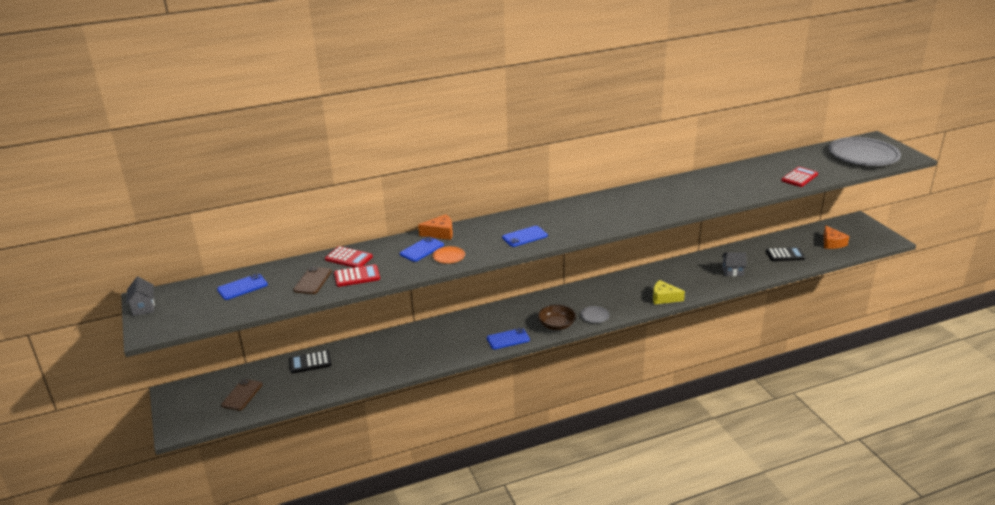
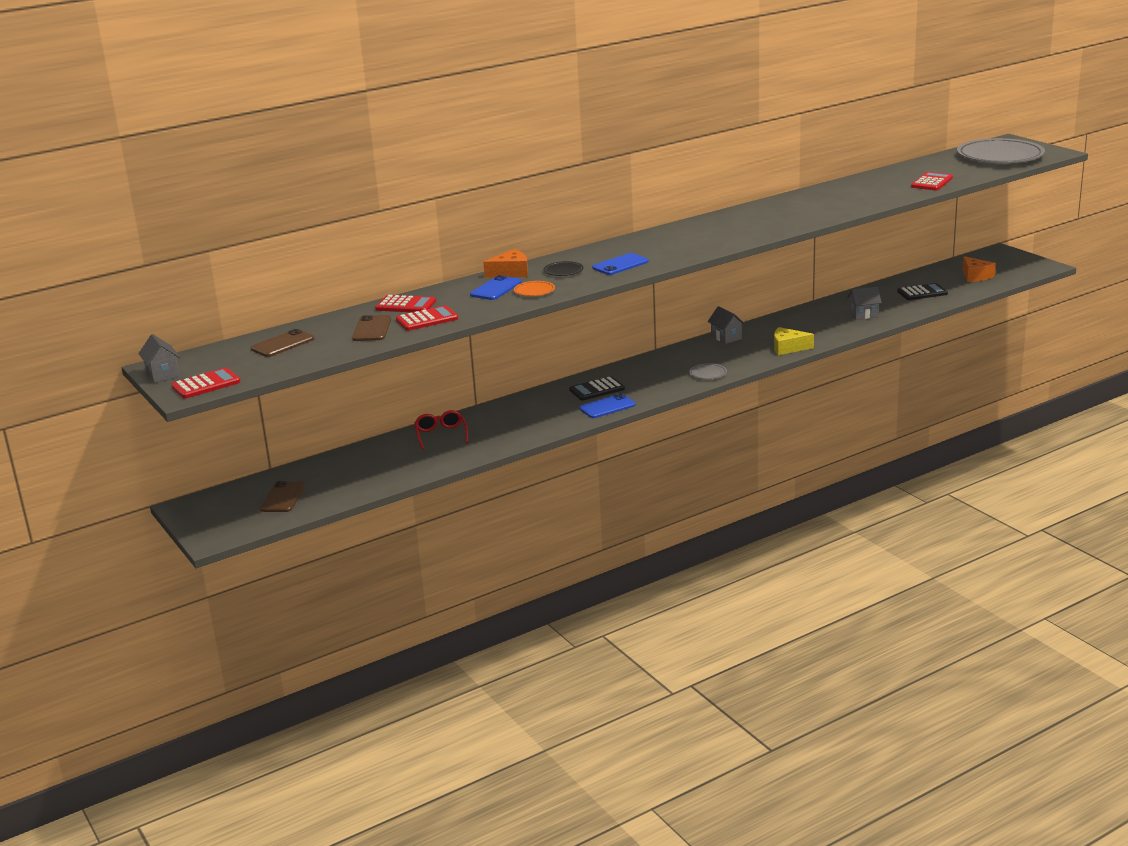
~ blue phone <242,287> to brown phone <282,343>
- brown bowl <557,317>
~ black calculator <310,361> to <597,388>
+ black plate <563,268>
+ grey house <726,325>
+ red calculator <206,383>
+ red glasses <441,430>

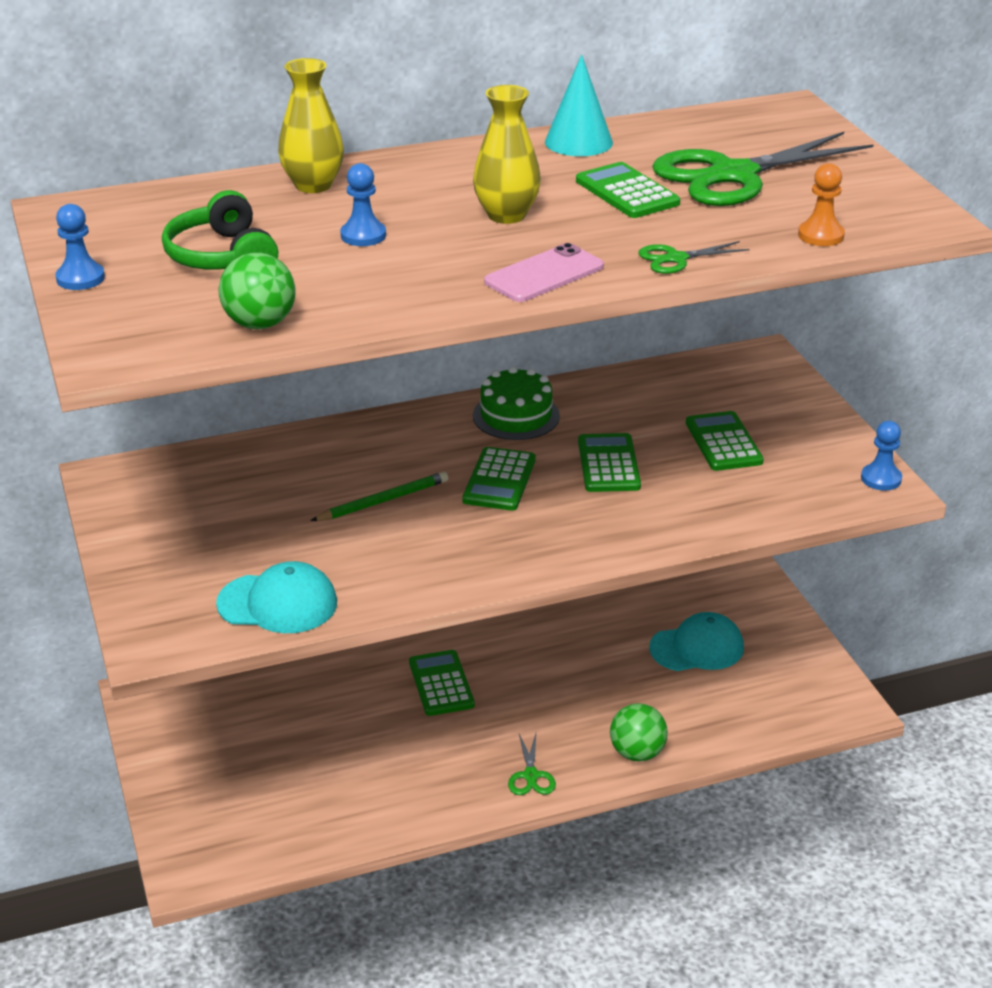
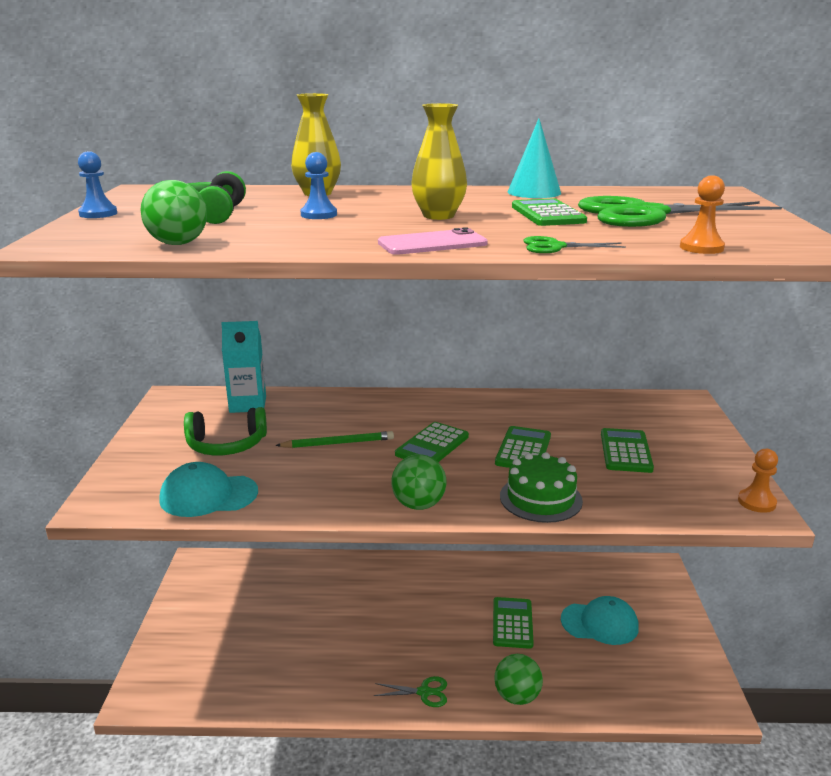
~ green cake <516,403> to <541,487>
~ blue pawn <881,456> to orange pawn <758,481>
~ turquoise cap <276,597> = <209,489> 150 degrees clockwise
~ green calculator <442,683> to <513,623>
~ green scissors <532,764> = <410,691> 105 degrees counterclockwise
+ turquoise carton <243,367>
+ green headphones <225,431>
+ green ball <419,482>

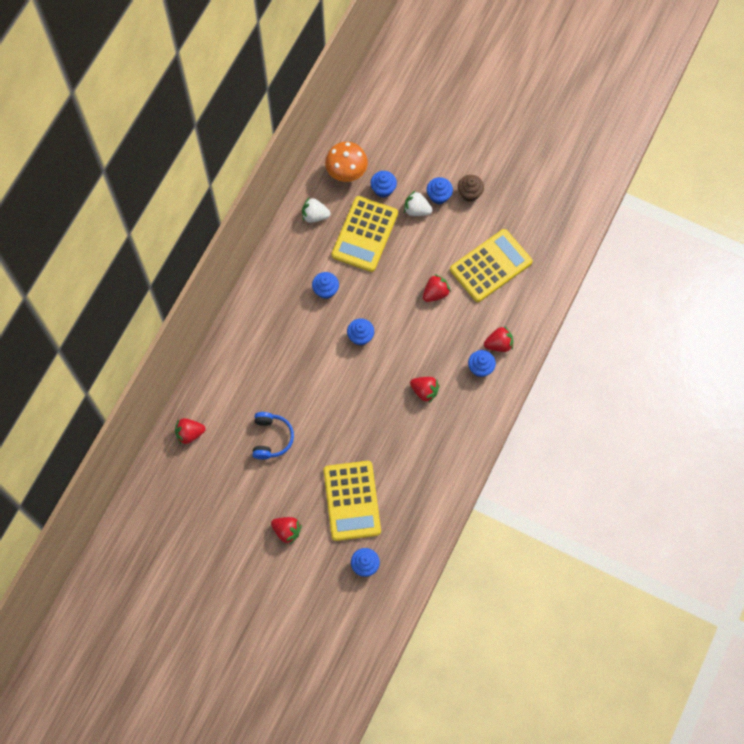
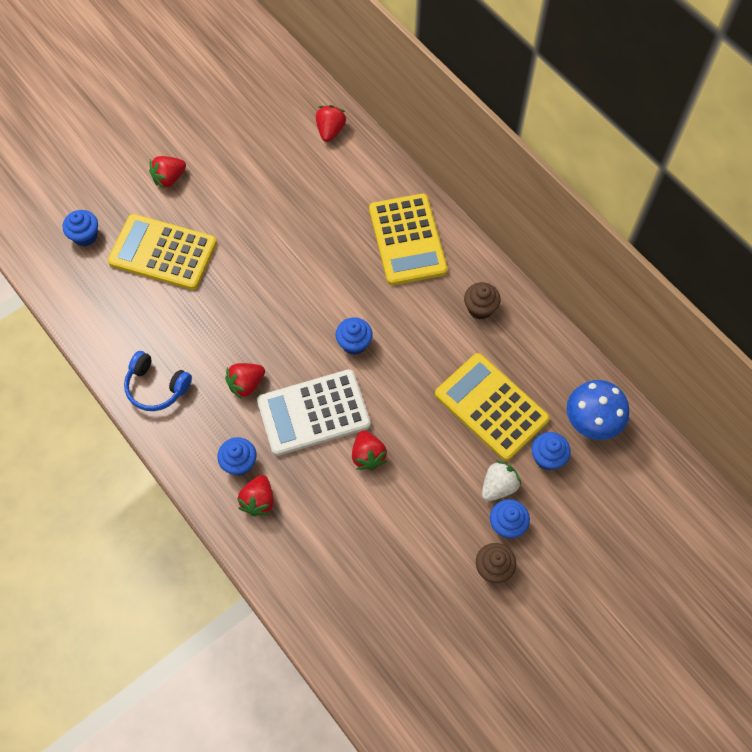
~ orange mushroom <346,162> to blue mushroom <598,410>
- white strawberry <316,210>
~ yellow calculator <491,265> to <408,239>
- blue cupcake <325,285>
~ blue headphones <273,436> to <158,381>
+ brown cupcake <482,301>
+ white calculator <314,412>

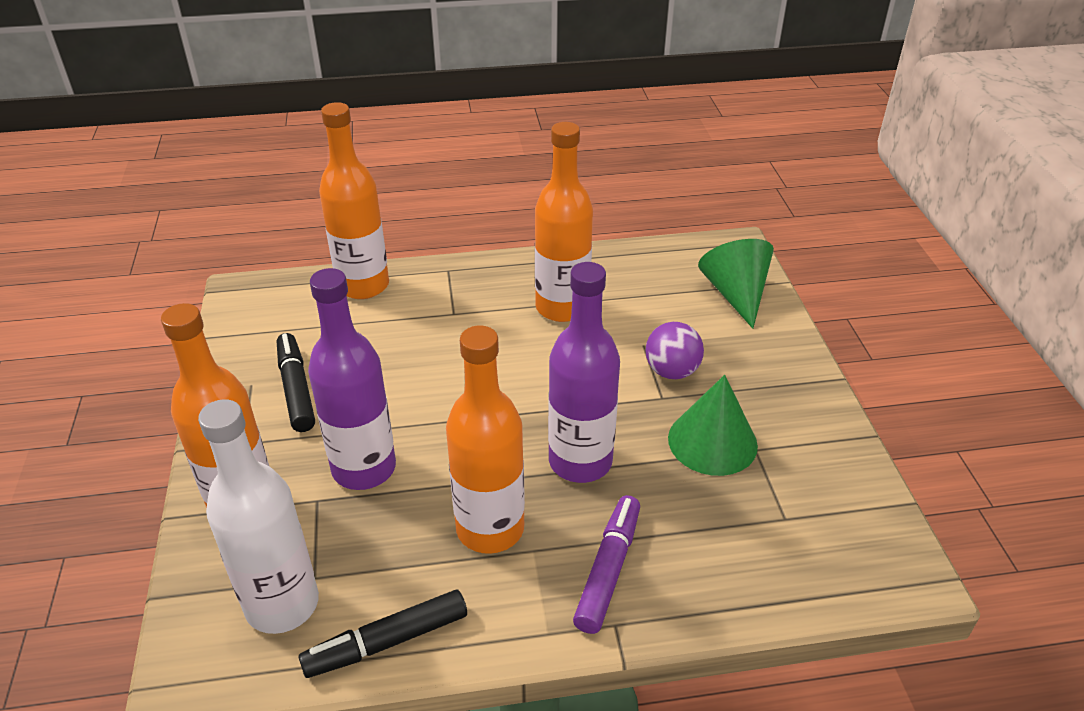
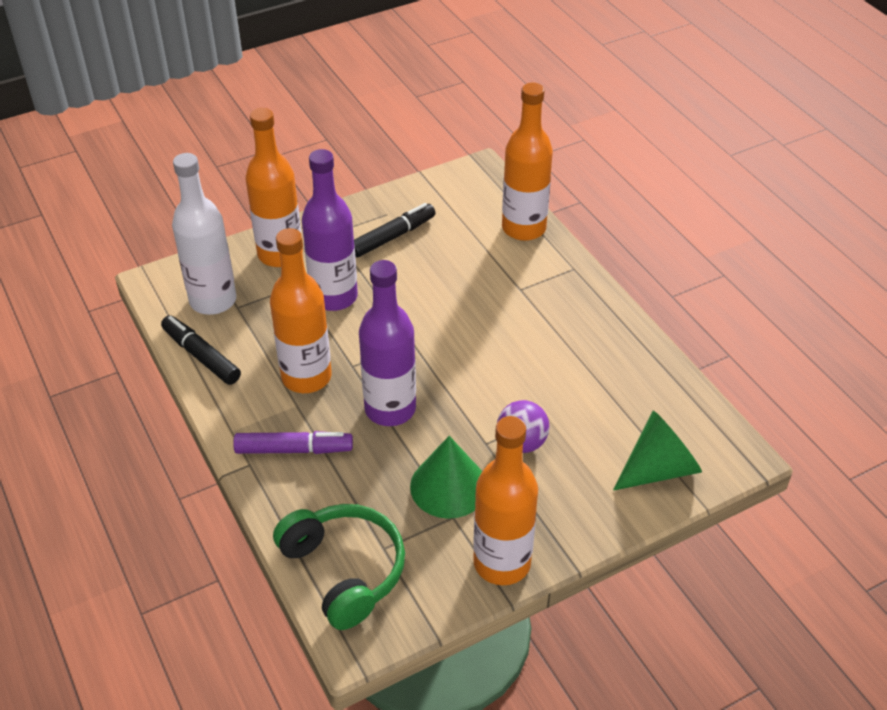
~ orange bottle <564,222> to <505,500>
+ green headphones <339,567>

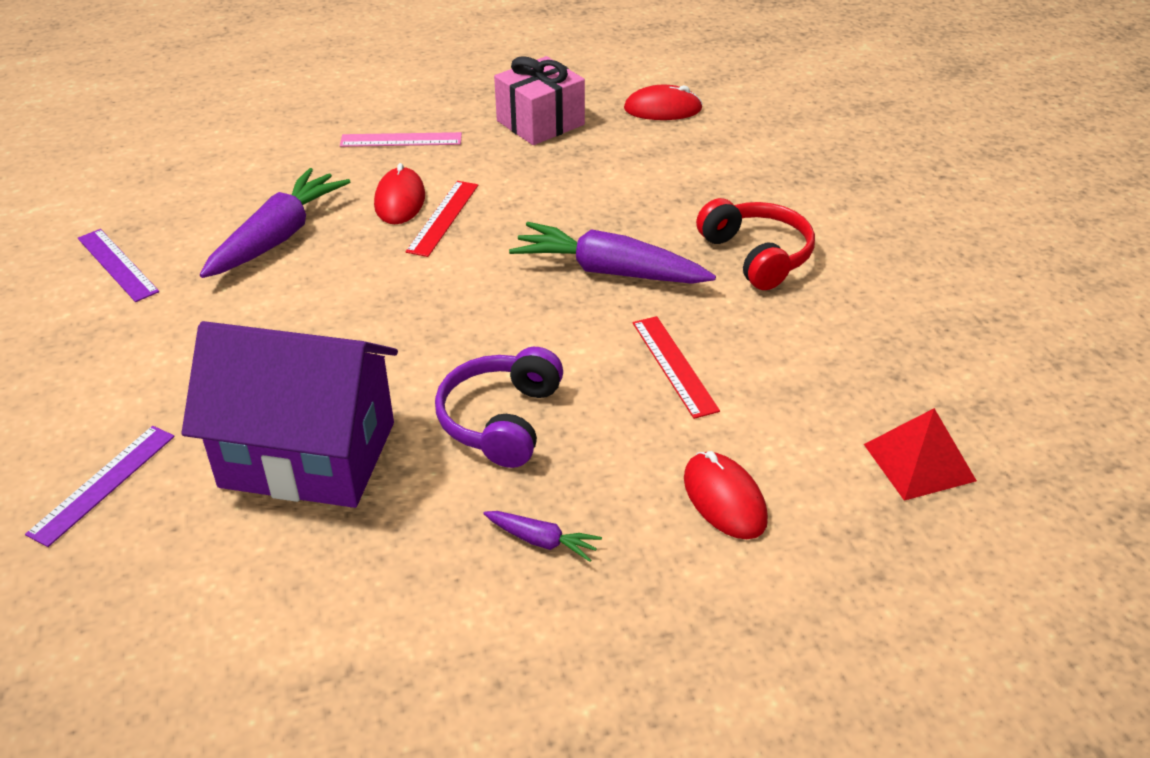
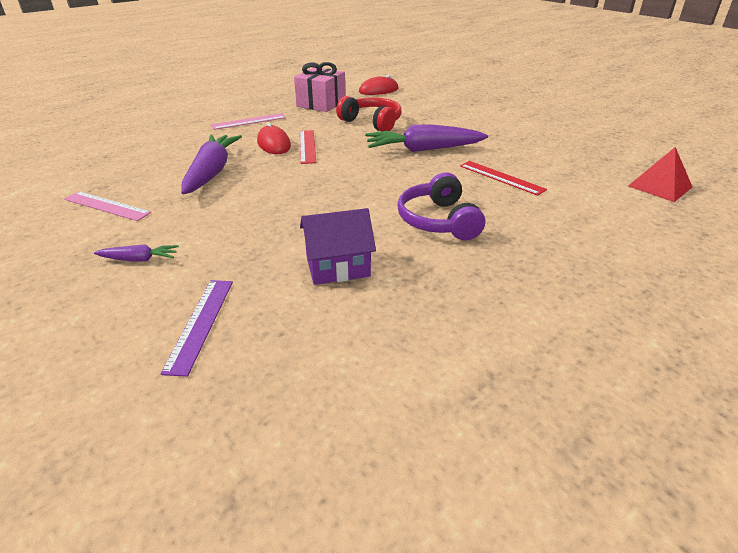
~ red headphones <755,244> to <369,113>
~ purple ruler <118,265> to pink ruler <107,206>
~ purple house <290,414> = <338,246> x0.55
- red mouse <726,495>
~ purple carrot <542,536> to <136,253>

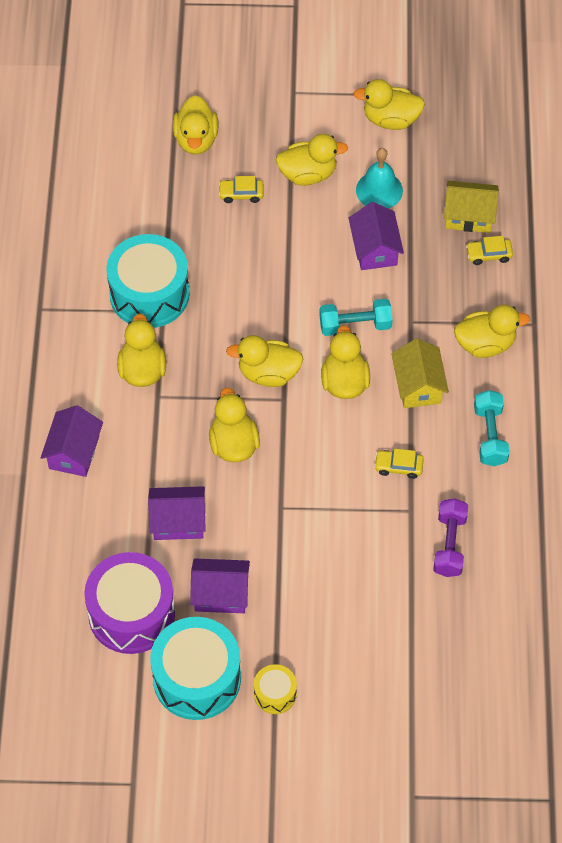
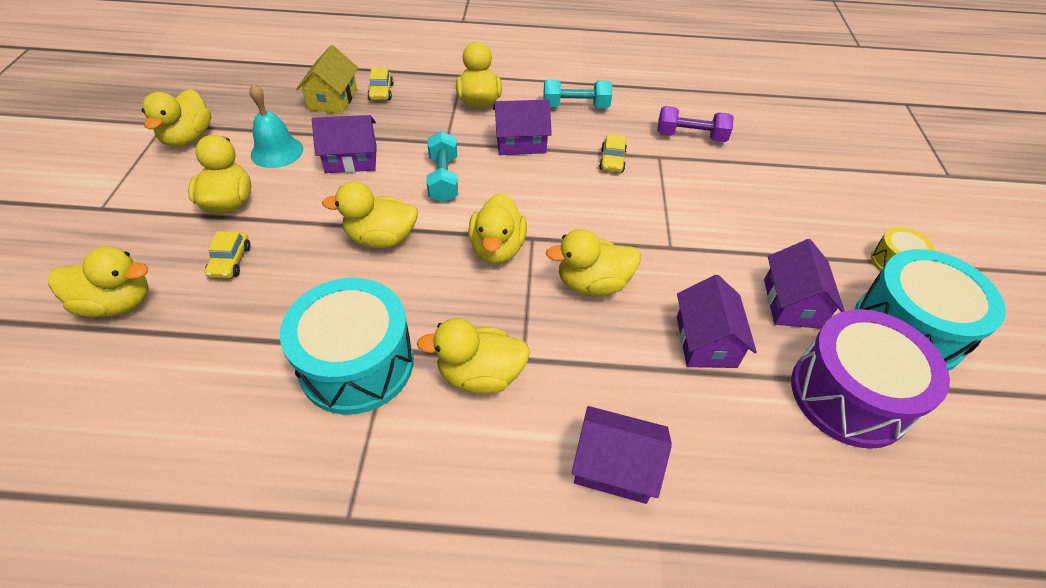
~ yellow duck <345,362> to <370,214>
~ yellow house <420,373> to purple house <522,127>

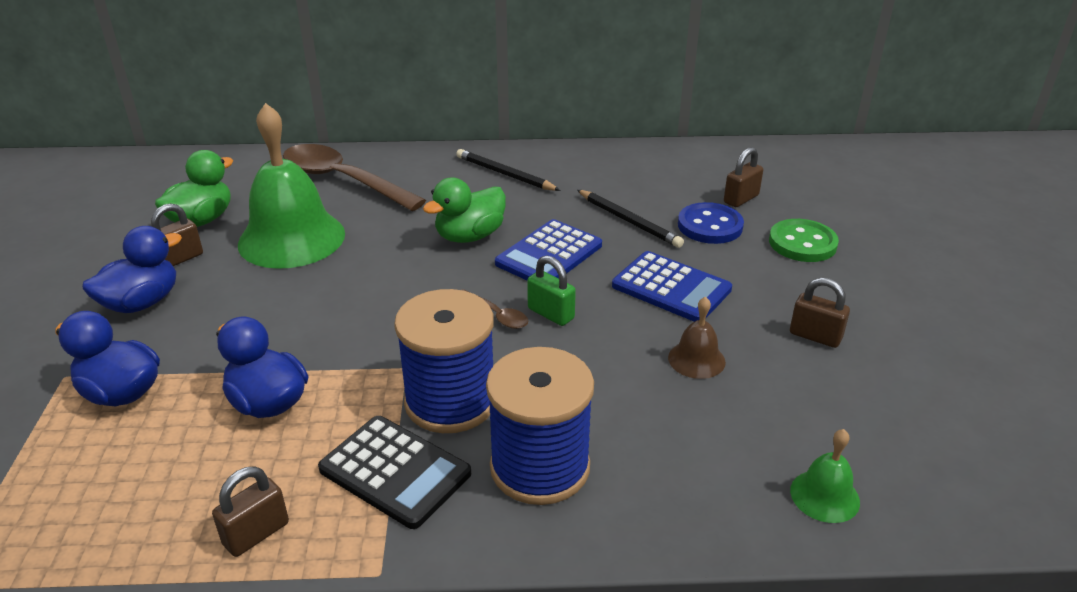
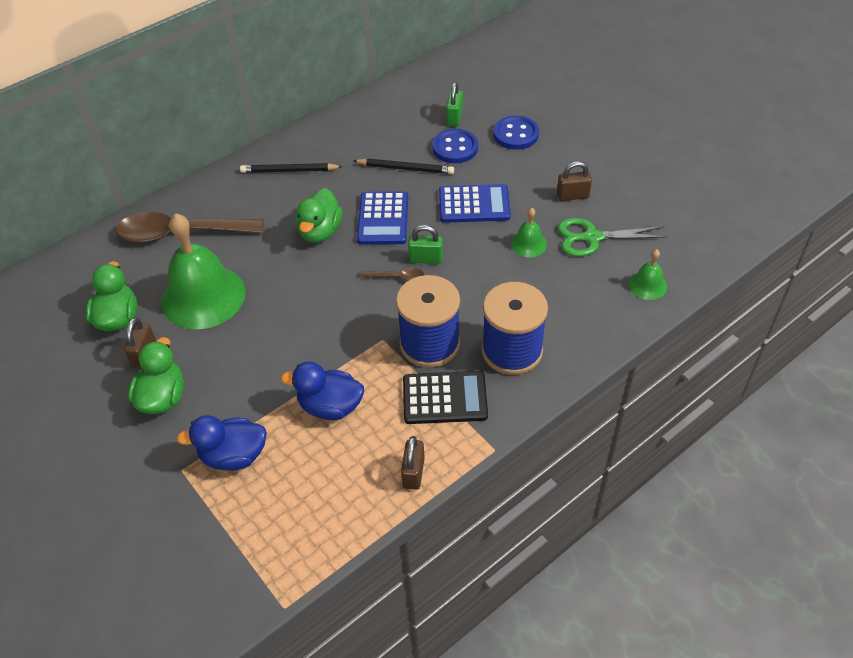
~ brown padlock <743,177> to green padlock <454,104>
~ green button <804,240> to blue button <516,133>
~ blue duck <132,269> to green duck <156,375>
~ brown bell <697,337> to green bell <529,232>
+ green scissors <612,237>

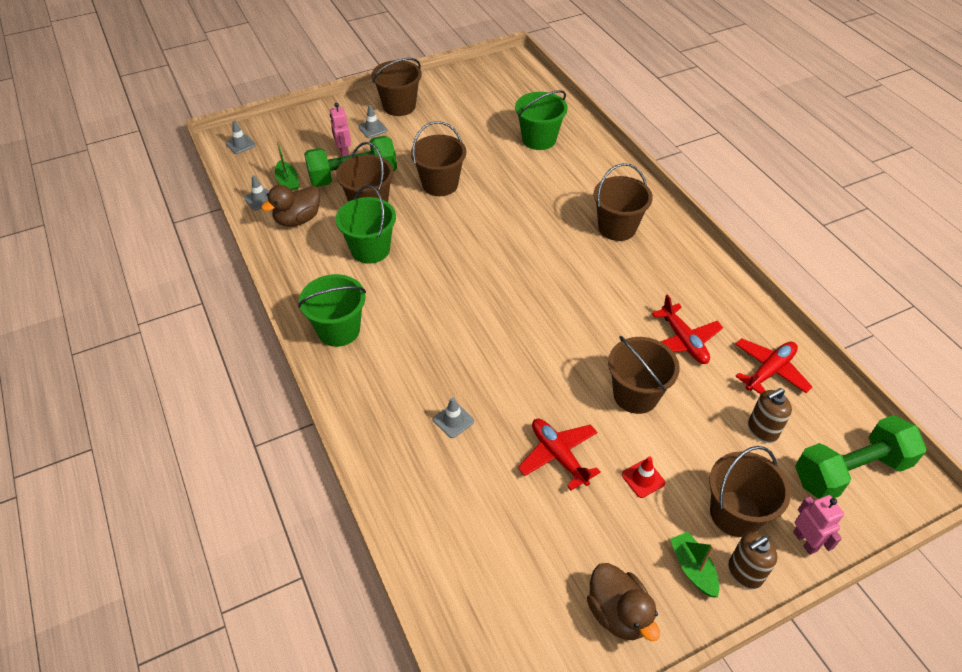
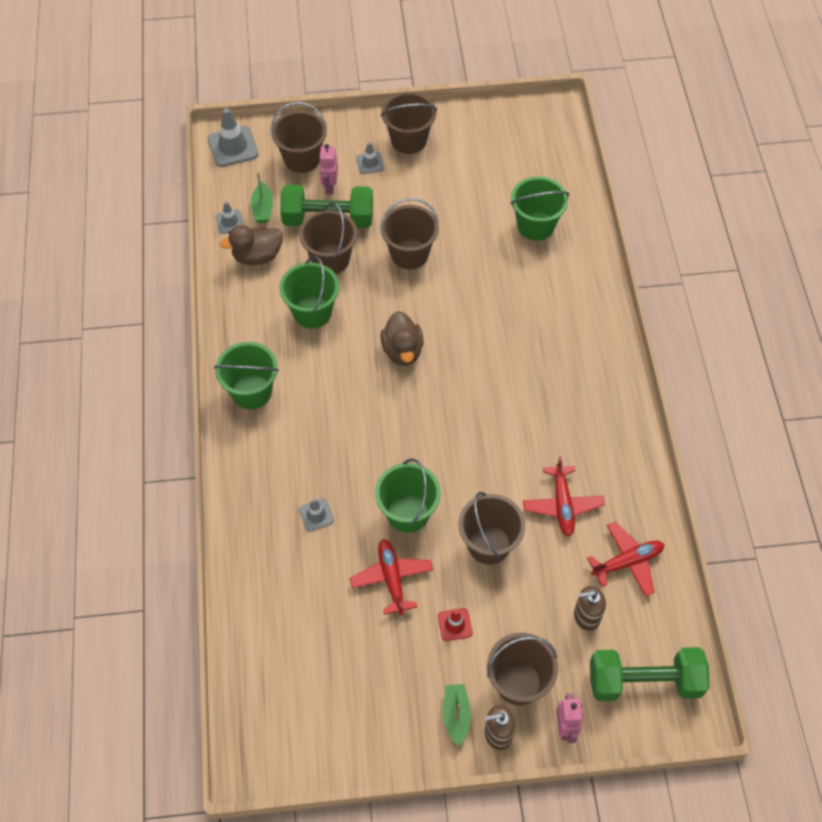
~ grey traffic cone <241,137> = <233,137> x1.78
~ brown bucket <623,202> to <298,137>
~ brown duck <623,602> to <402,338>
+ green bucket <408,496>

